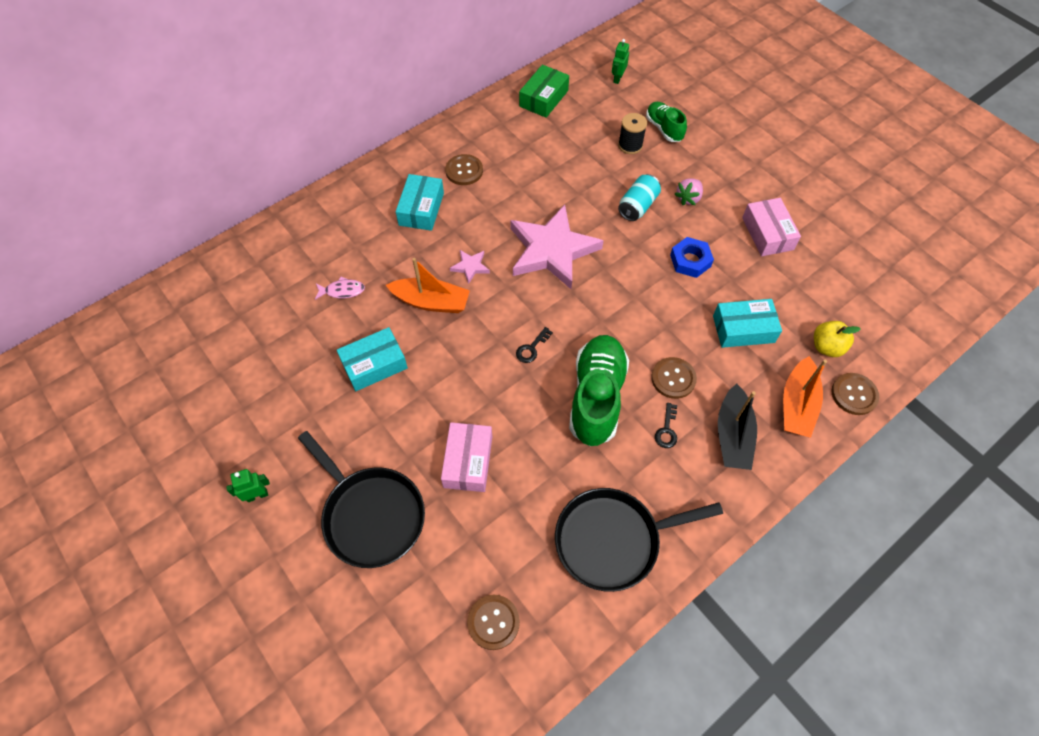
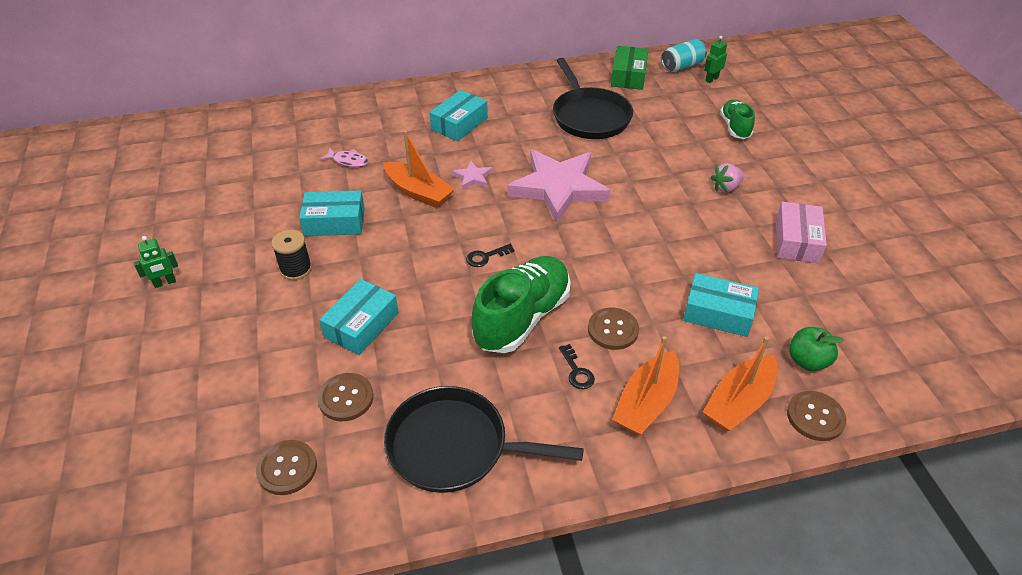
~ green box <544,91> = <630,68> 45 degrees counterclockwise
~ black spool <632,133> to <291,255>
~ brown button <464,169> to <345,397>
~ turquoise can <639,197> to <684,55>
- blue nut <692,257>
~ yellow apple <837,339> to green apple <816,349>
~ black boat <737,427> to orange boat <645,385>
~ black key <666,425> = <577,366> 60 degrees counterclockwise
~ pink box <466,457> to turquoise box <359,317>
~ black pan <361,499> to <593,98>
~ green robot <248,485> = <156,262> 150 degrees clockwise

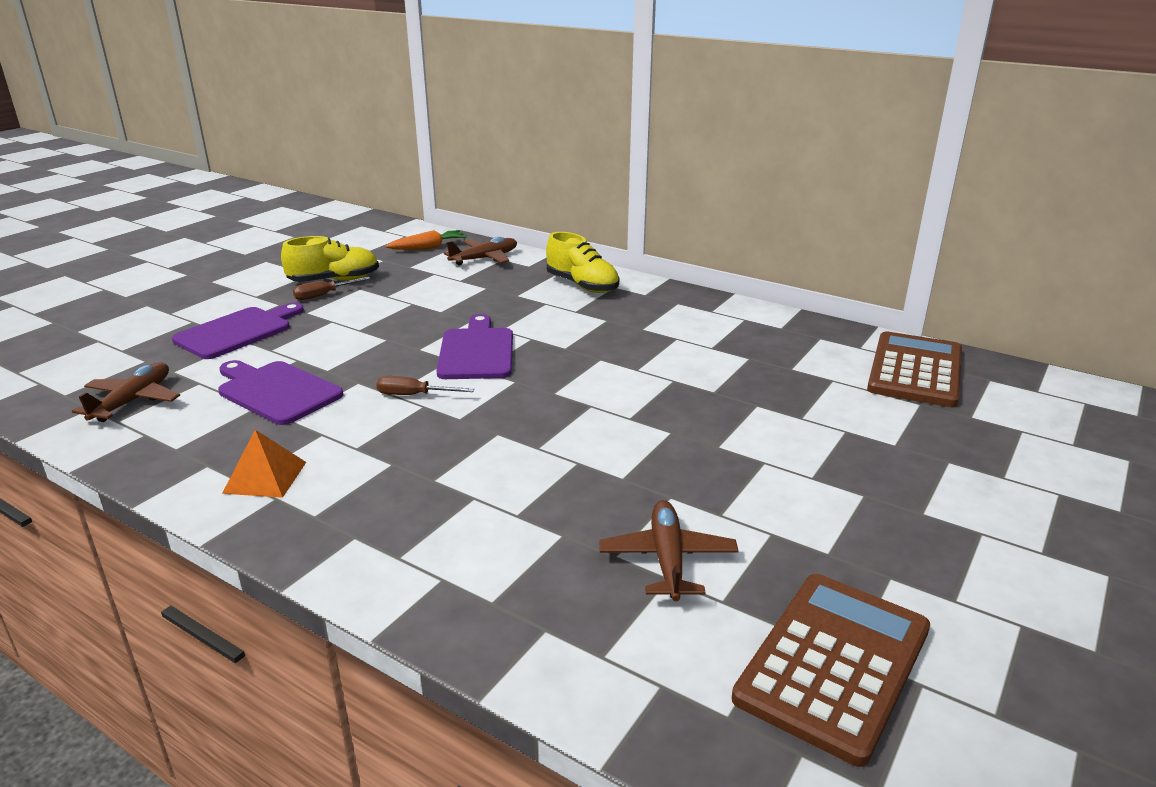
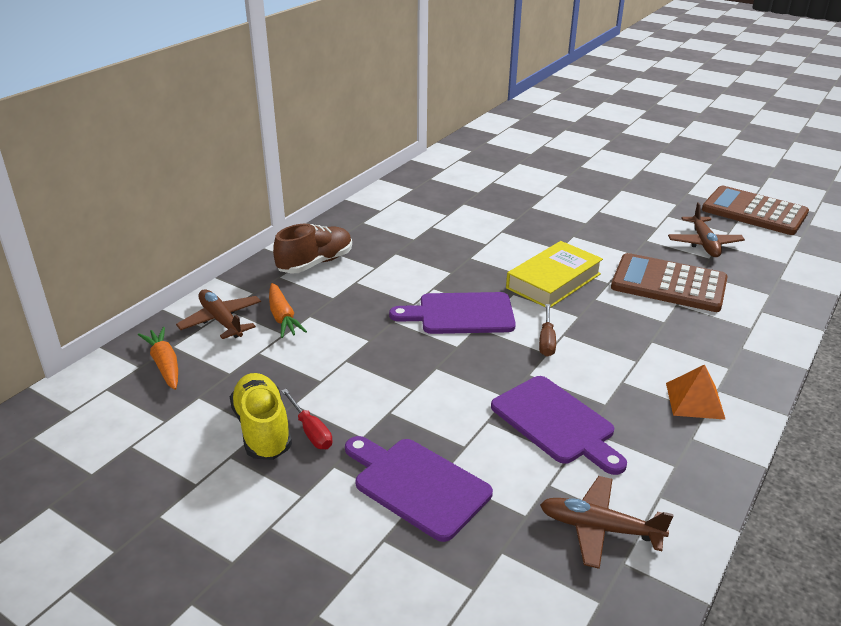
~ yellow shoe <582,262> to brown shoe <312,249>
~ brown screwdriver <331,288> to red screwdriver <306,419>
~ brown calculator <914,369> to <669,282>
~ purple cutting board <280,392> = <559,425> 75 degrees counterclockwise
~ brown plane <669,550> = <706,229> 90 degrees counterclockwise
+ yellow book <554,274>
+ orange carrot <288,310>

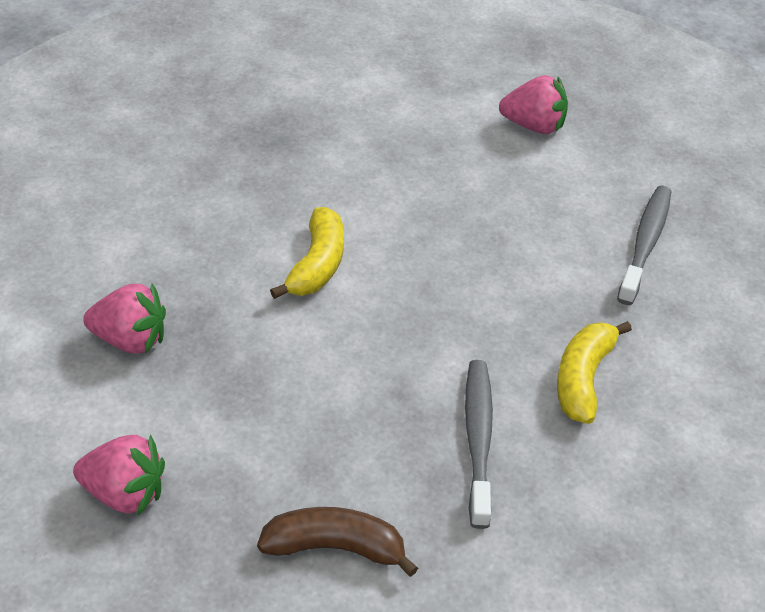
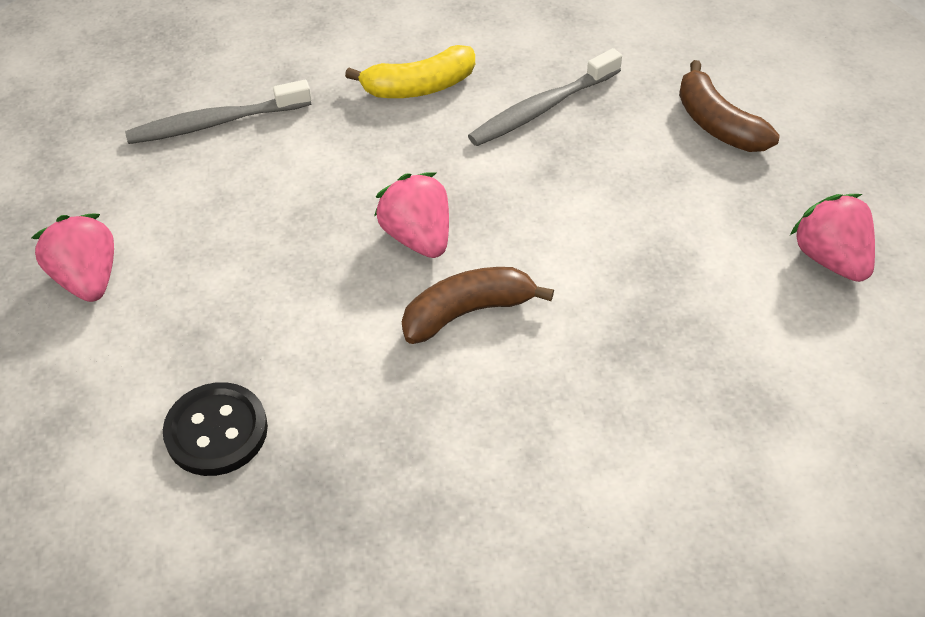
~ yellow banana <307,253> to brown banana <478,305>
~ pink strawberry <124,318> to <411,215>
+ black button <215,429>

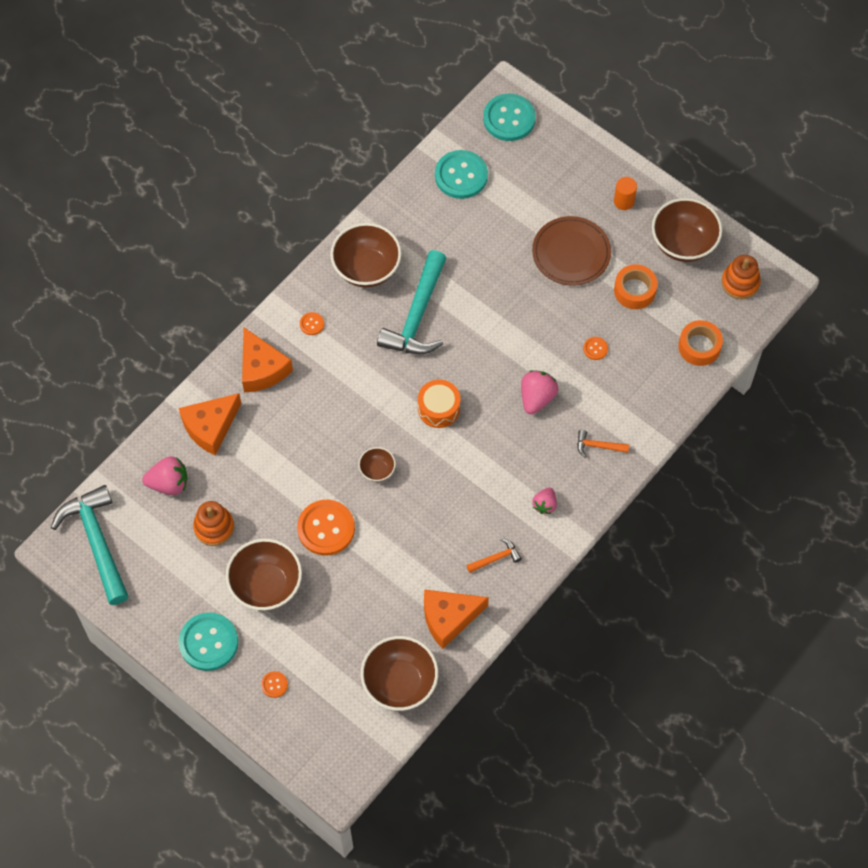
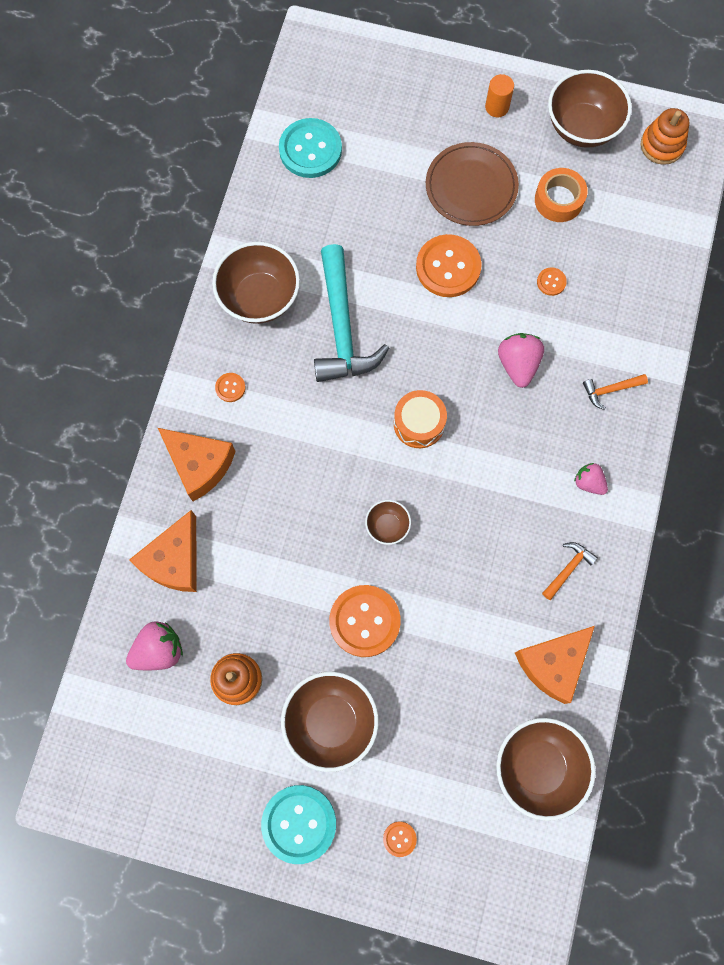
- turquoise button <509,117>
- orange tape <700,343>
- turquoise hammer <90,545>
~ pink strawberry <544,500> = <591,479> 135 degrees clockwise
+ orange button <449,265>

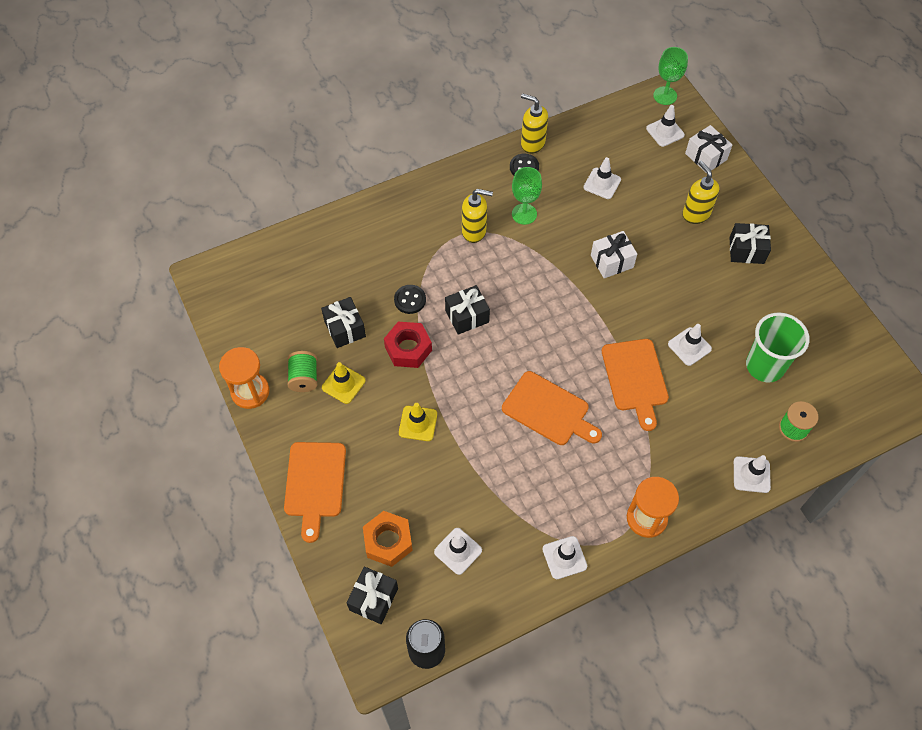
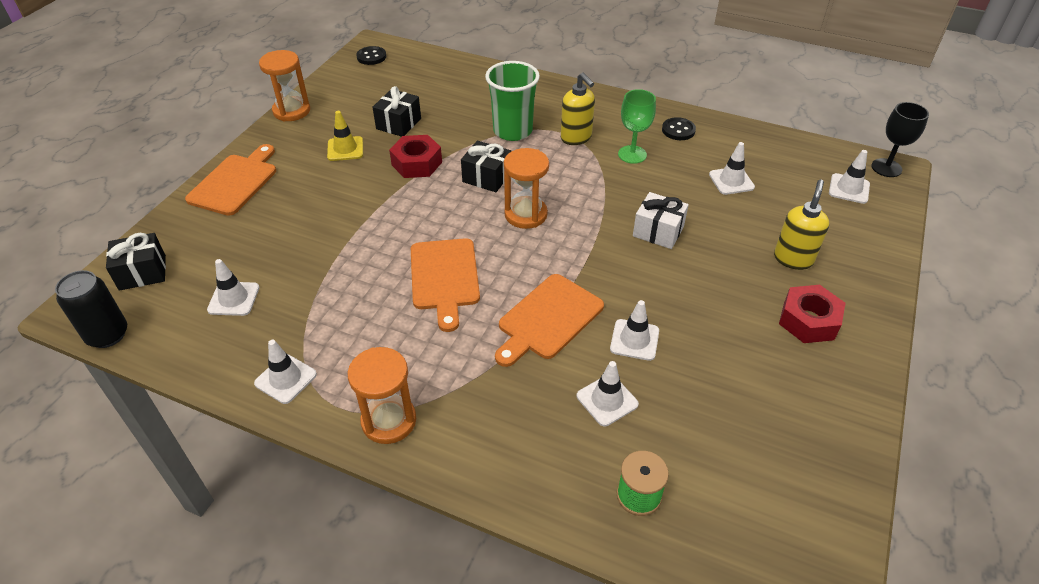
~ green goblet <670,76> to black goblet <900,139>
- yellow soap dispenser <534,123>
- white gift <709,149>
~ black gift <750,243> to red nut <812,314>
~ black button <410,299> to <371,55>
~ green cup <777,347> to <512,101>
- green spool <302,371>
- yellow traffic cone <418,422>
~ orange cutting board <315,492> = <230,180> 150 degrees clockwise
~ white traffic cone <752,474> to <608,393>
- orange nut <388,539>
+ orange hourglass <526,188>

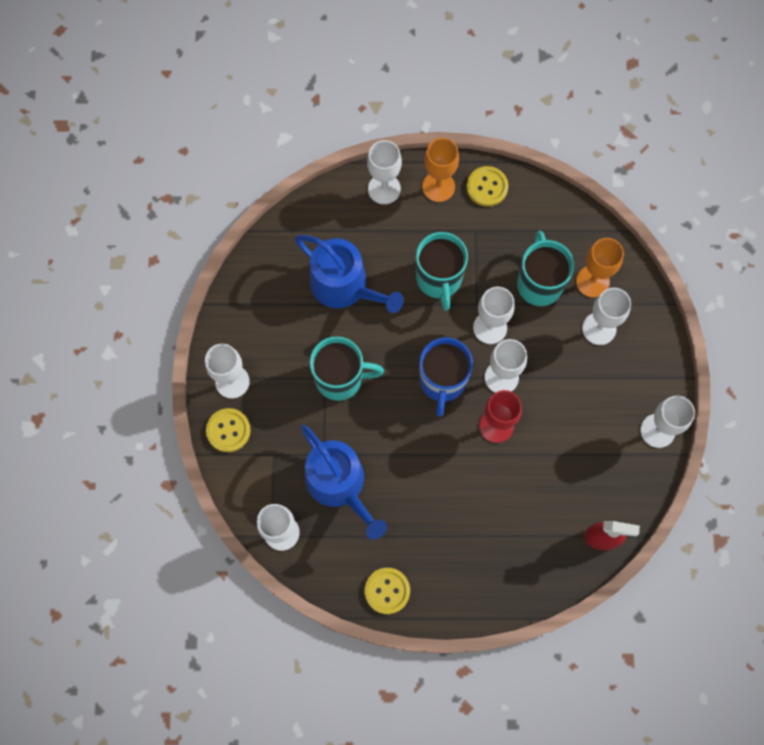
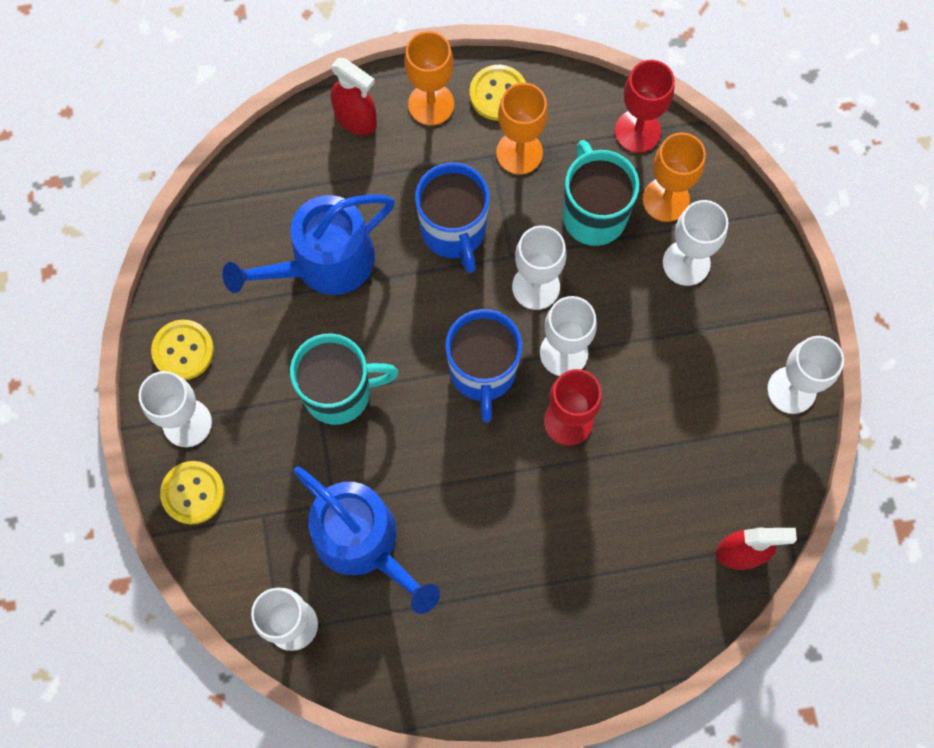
~ white goblet <384,172> to red spray bottle <354,96>
~ turquoise mug <442,271> to blue mug <452,218>
~ blue watering can <349,274> = <308,245> 120 degrees clockwise
~ yellow button <387,591> to <182,350>
+ red goblet <645,106>
+ orange goblet <522,129>

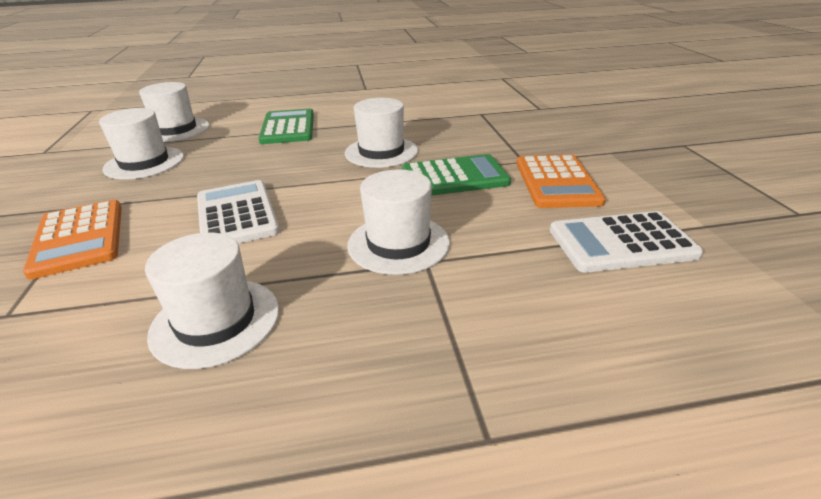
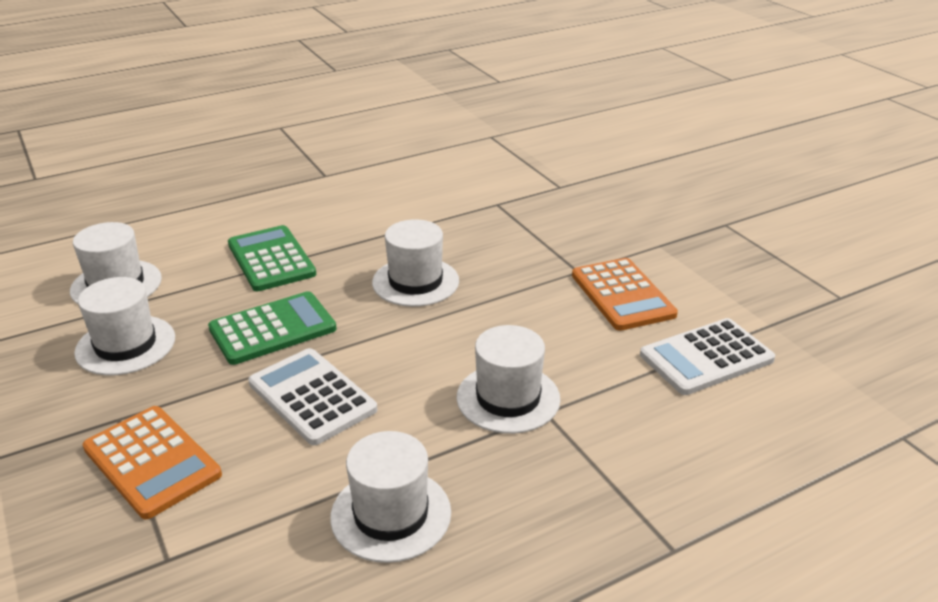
~ green calculator <456,175> to <272,328>

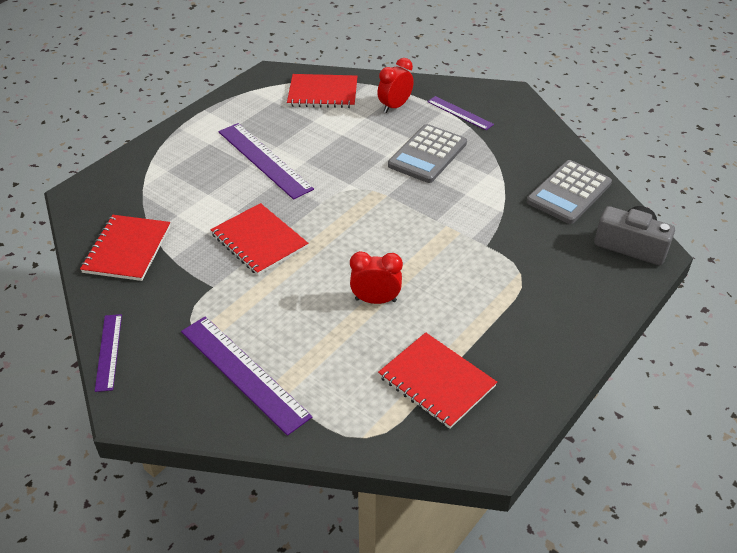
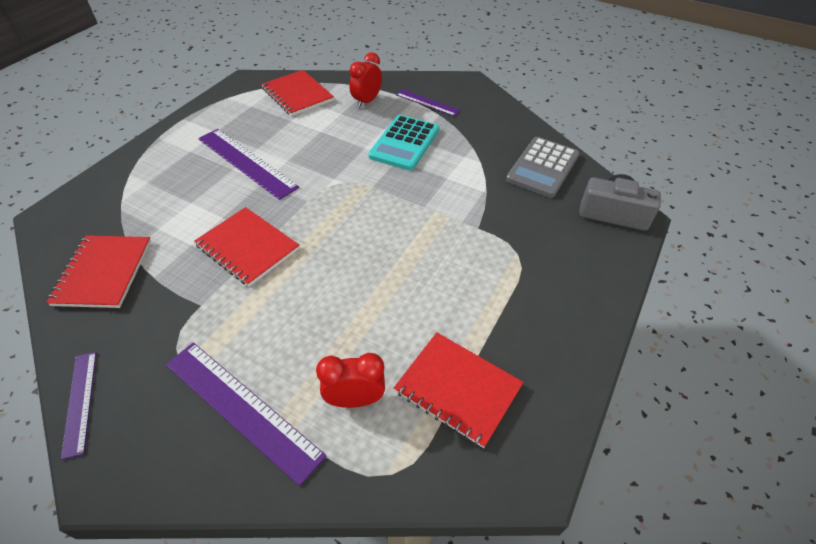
~ red notebook <322,91> = <297,93> 60 degrees clockwise
~ grey calculator <427,153> to turquoise calculator <403,142>
~ red clock <376,277> to <350,380>

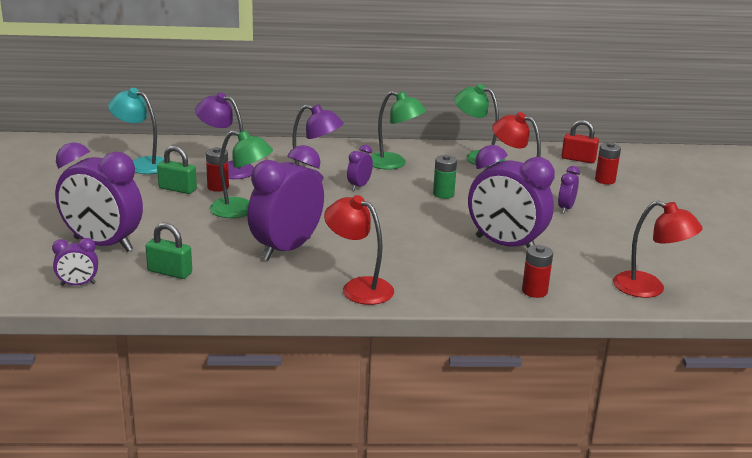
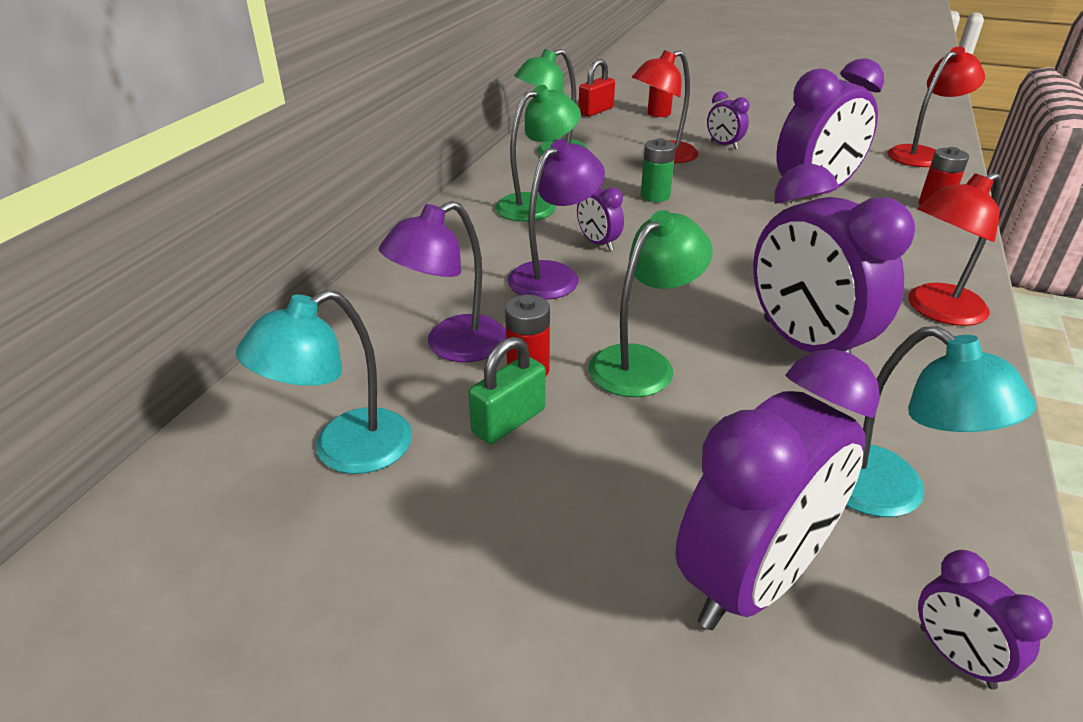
~ green padlock <169,251> to turquoise lamp <941,421>
~ purple clock <75,262> = <985,620> 135 degrees clockwise

